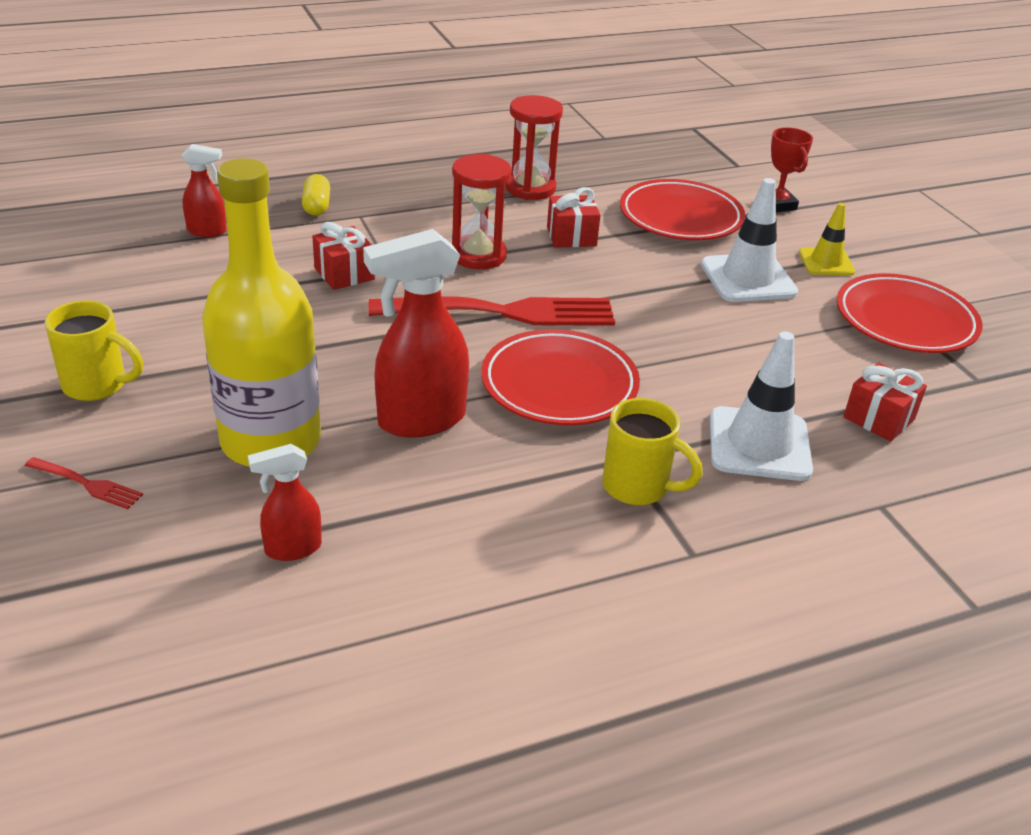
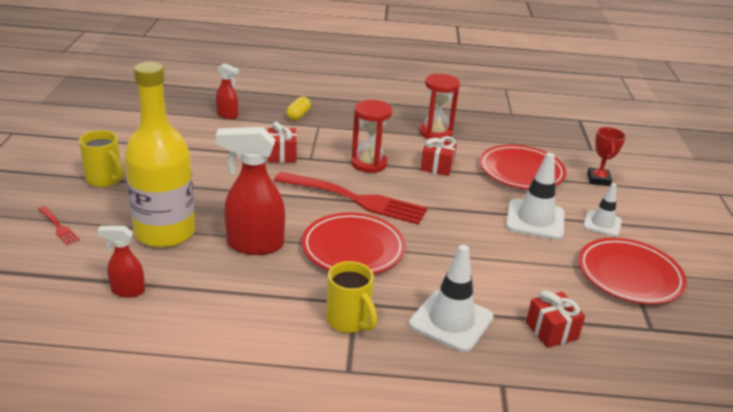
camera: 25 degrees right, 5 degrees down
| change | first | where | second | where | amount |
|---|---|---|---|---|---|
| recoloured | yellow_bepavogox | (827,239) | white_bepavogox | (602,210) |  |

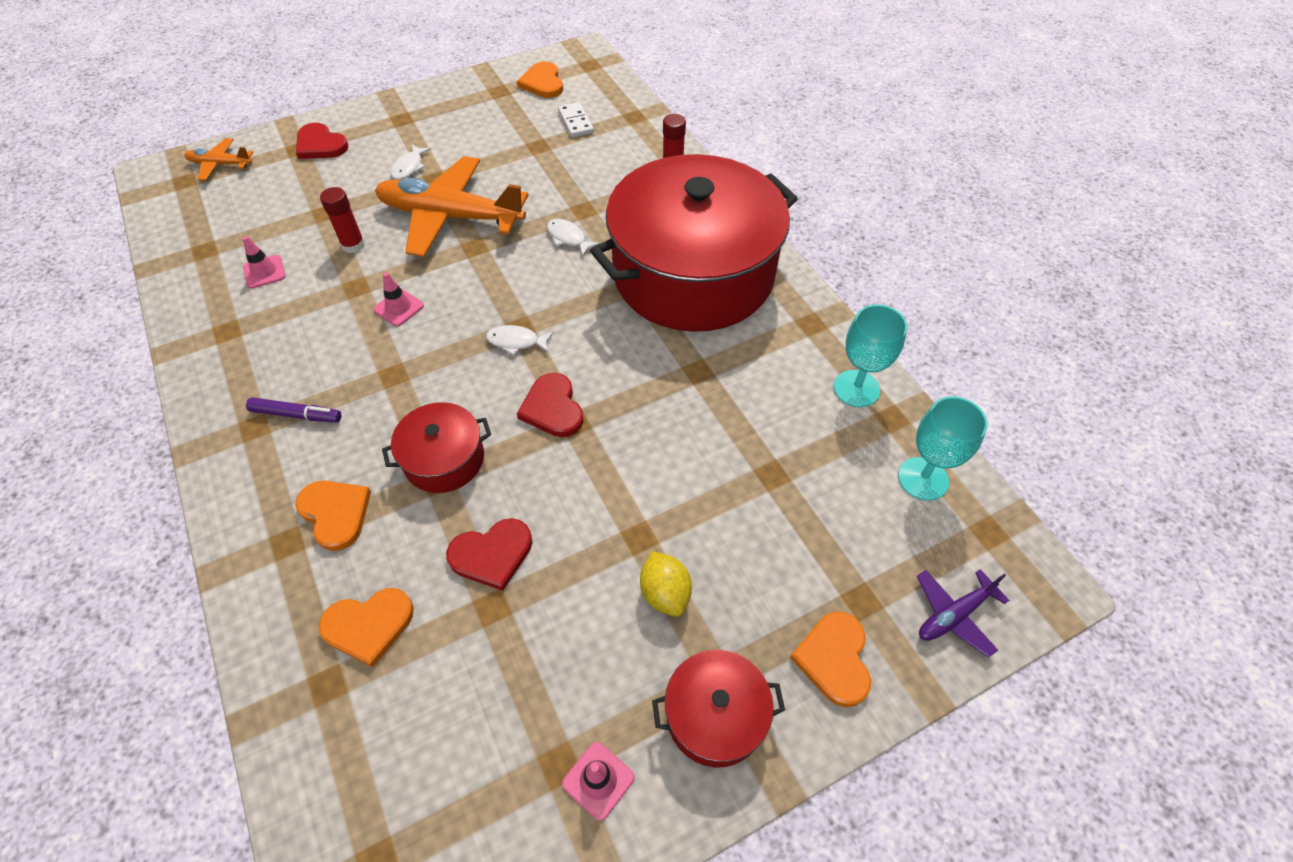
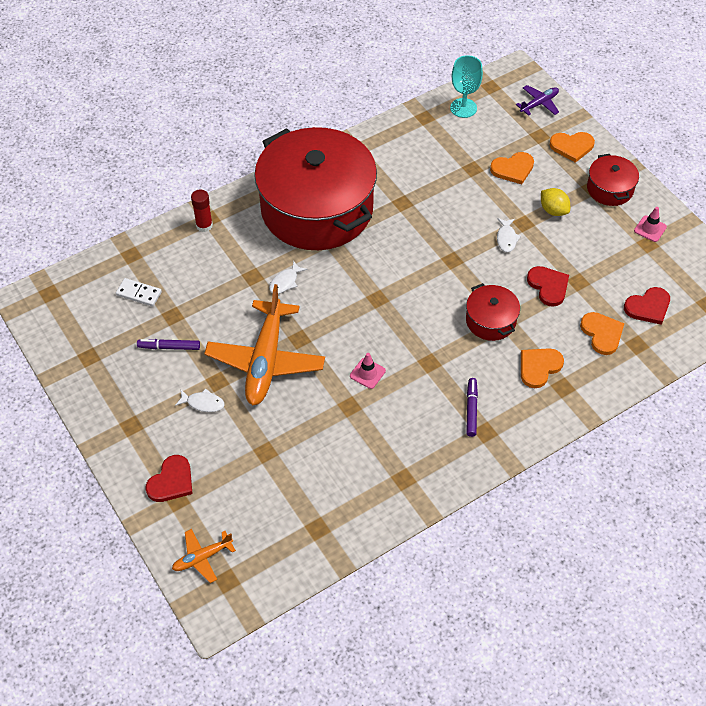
camera: 95 degrees left, 0 degrees up
| change | first | where | second | where | amount |
|---|---|---|---|---|---|
| removed | pink_bepavogox | (264,262) |  |  |  |
| removed | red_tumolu | (342,220) |  |  |  |
| removed | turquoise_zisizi | (870,355) |  |  |  |
| added |  |  | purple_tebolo | (168,344) |  |
| moved | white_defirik | (520,340) |  | (509,235) |  |
| moved | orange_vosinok | (540,79) |  | (512,168) |  |
| moved | red_vosinok | (550,405) |  | (647,306) |  |
| turned | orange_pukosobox | (219,159) |  | (204,556) | 60 degrees clockwise |
| turned | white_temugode | (576,120) |  | (139,292) | 45 degrees clockwise |
| turned | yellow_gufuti | (666,584) |  | (555,202) | 75 degrees clockwise |
| turned | purple_pukosobox | (963,613) |  | (537,100) | 90 degrees counterclockwise |

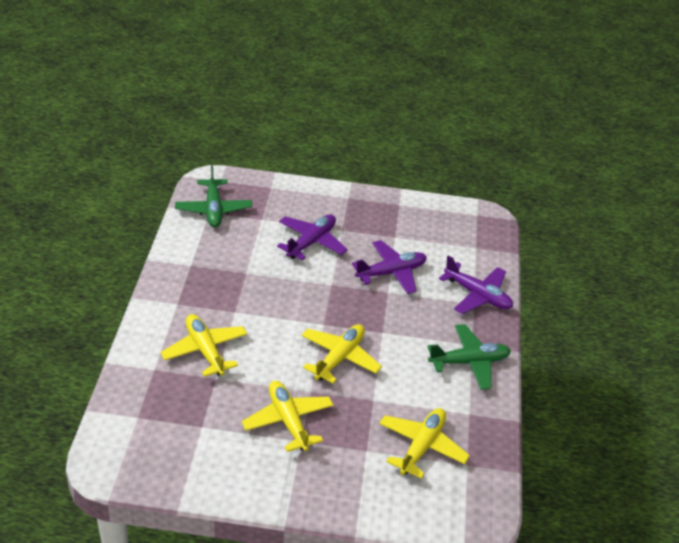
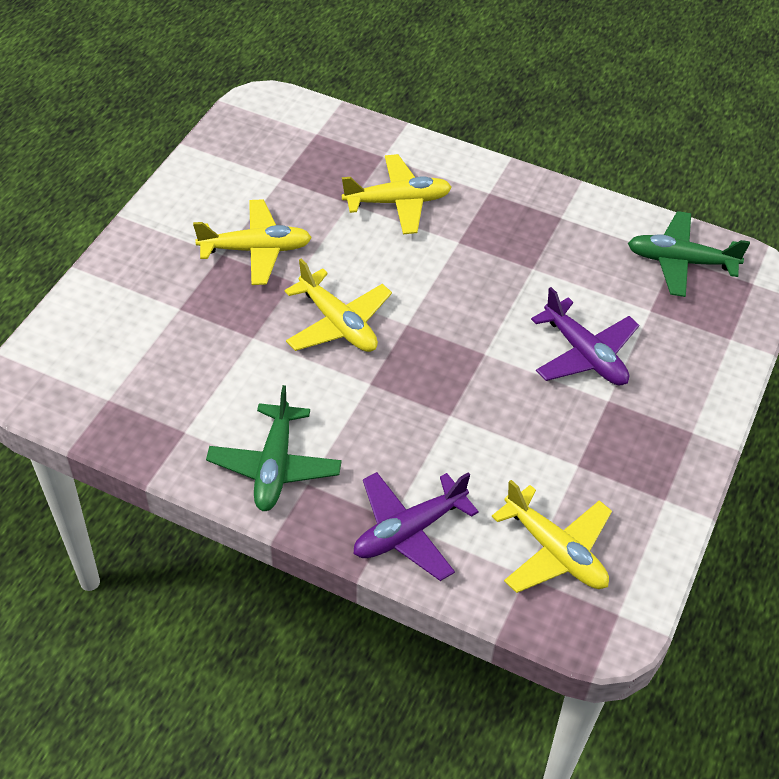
camera: 110 degrees right, 10 degrees up
| change | first | where | second | where | amount |
|---|---|---|---|---|---|
| removed | purple_pukosobox | (389,267) |  |  |  |
| moved | yellow_pukosobox | (424,443) |  | (552,536) |  |

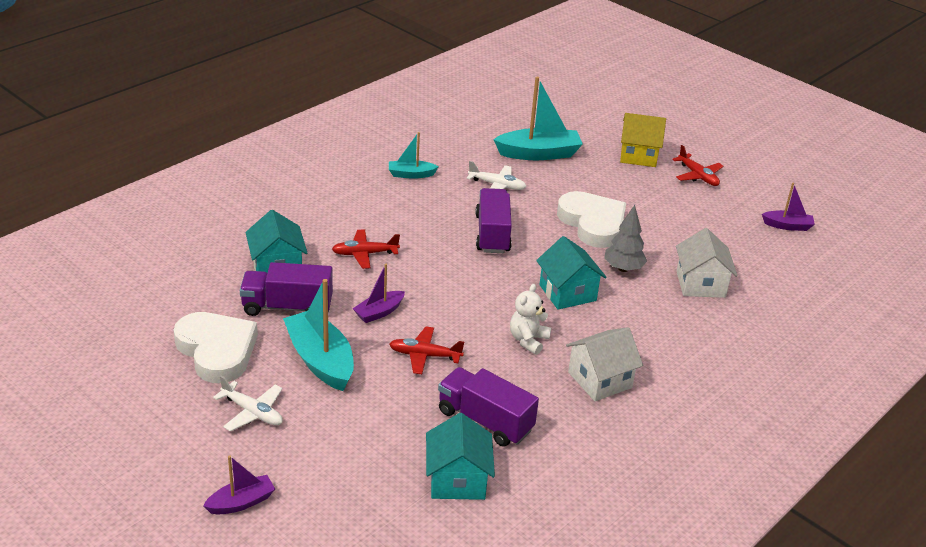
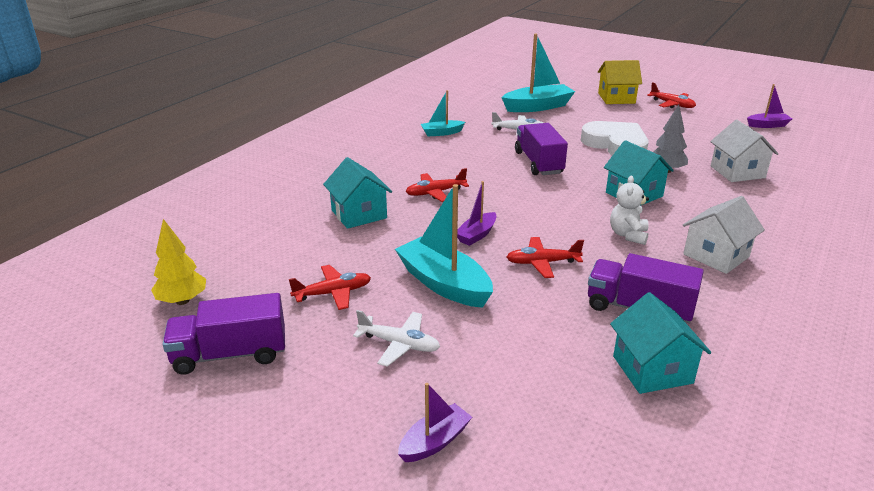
camera: 10 degrees left, 5 degrees down
| change | first | where | second | where | amount |
|---|---|---|---|---|---|
| added |  |  | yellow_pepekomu | (178,262) |  |
| moved | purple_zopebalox | (286,289) |  | (223,334) |  |
| replaced | white_vosinok | (216,347) | red_pukosobox | (330,287) |  |

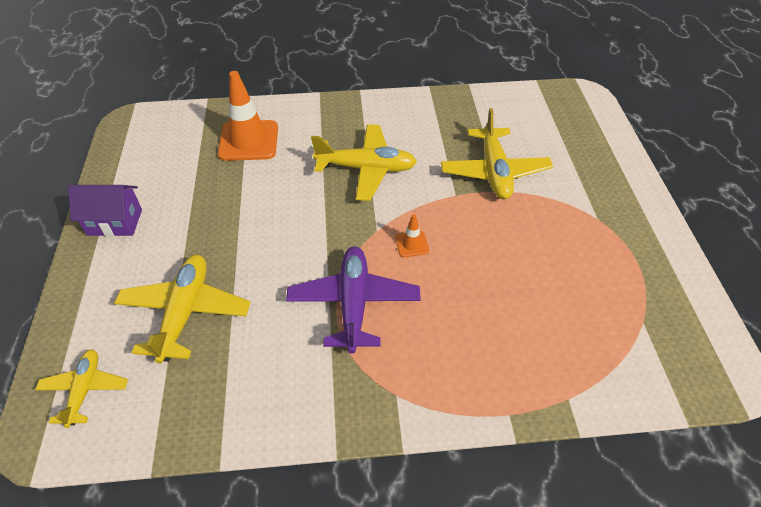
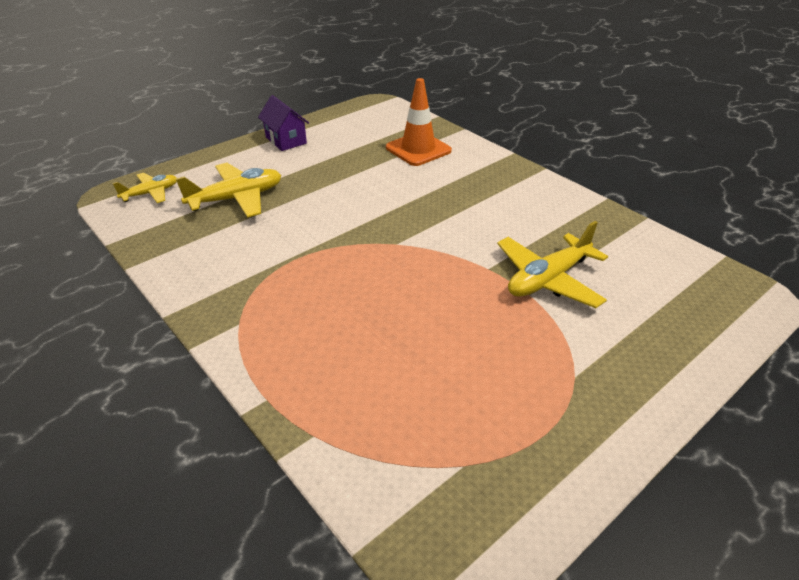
camera: 55 degrees right, 10 degrees down
| change | first | where | second | where | amount |
|---|---|---|---|---|---|
| removed | purple_pukosobox | (353,300) |  |  |  |
| removed | yellow_pukosobox | (364,162) |  |  |  |
| removed | orange_bepavogox | (412,235) |  |  |  |

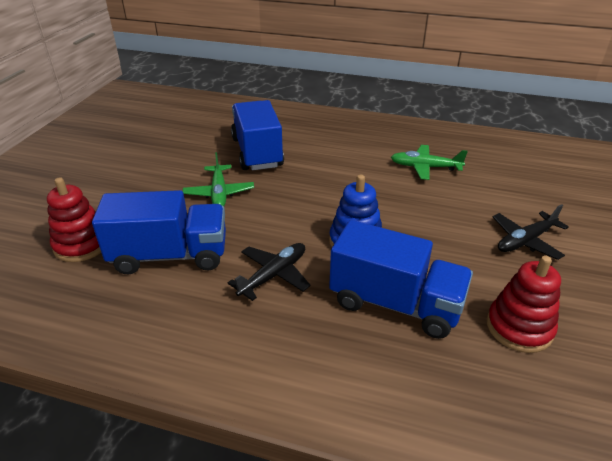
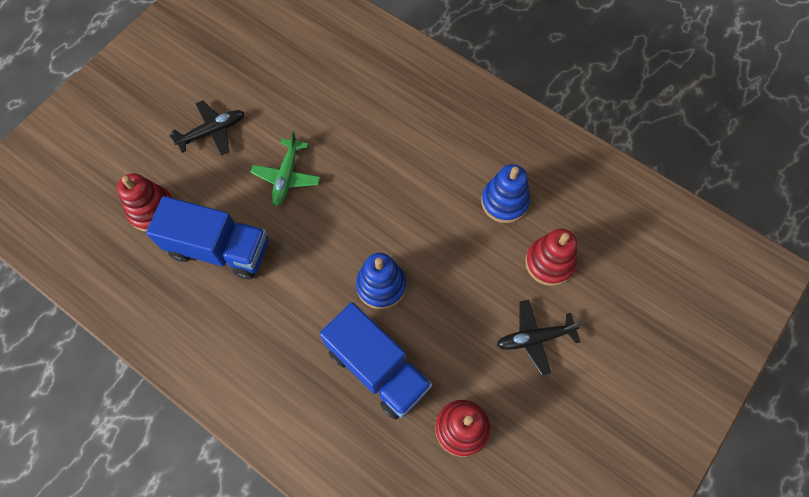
camera: 20 degrees right, 30 degrees up
| change | first | where | second | where | amount |
|---|---|---|---|---|---|
| removed | blue_zopebalox | (257,135) |  |  |  |
| added |  |  | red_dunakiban | (551,257) |  |
| moved | black_pukosobox | (269,272) |  | (206,128) |  |
| replaced | green_pukosobox | (429,162) | blue_dunakiban | (505,193) |  |

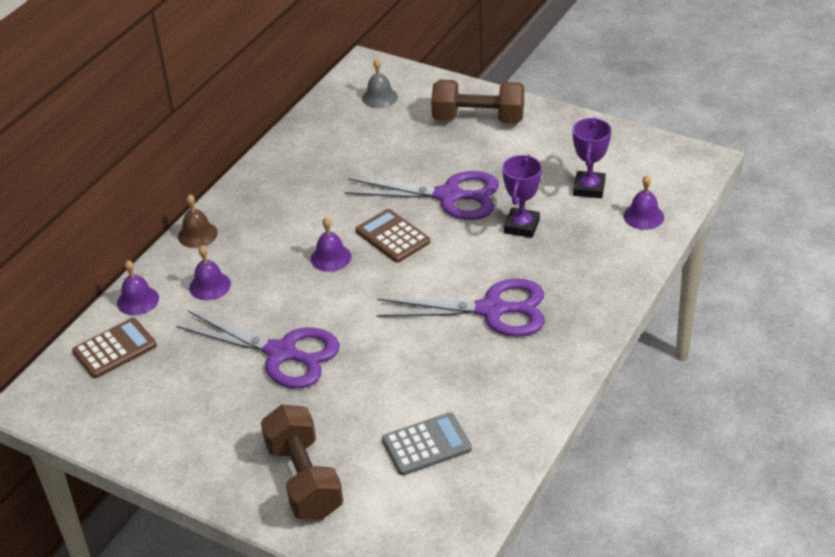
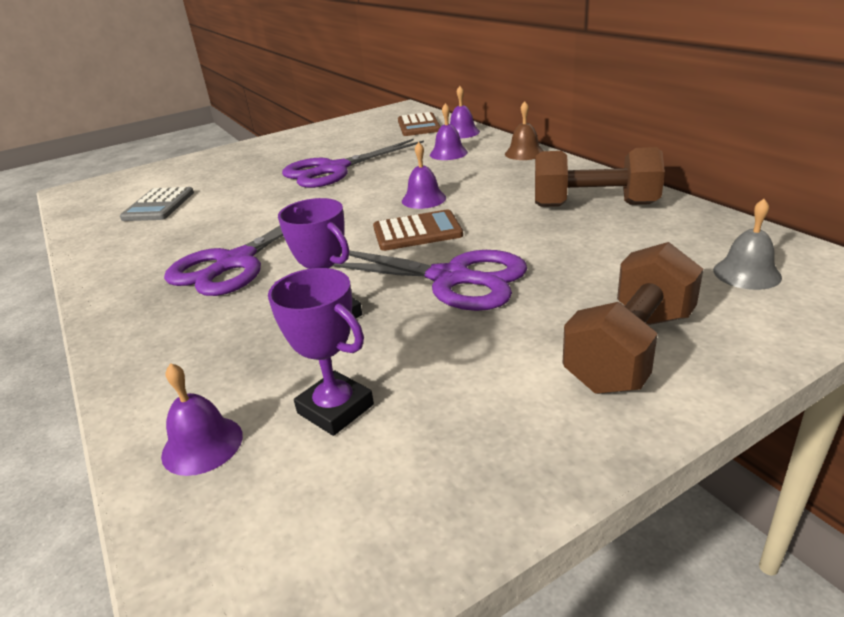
camera: 120 degrees right, 10 degrees down
| change | first | where | second | where | amount |
|---|---|---|---|---|---|
| moved | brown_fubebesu | (302,462) |  | (600,177) |  |
| turned | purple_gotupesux | (421,195) |  | (430,280) | 105 degrees counterclockwise |

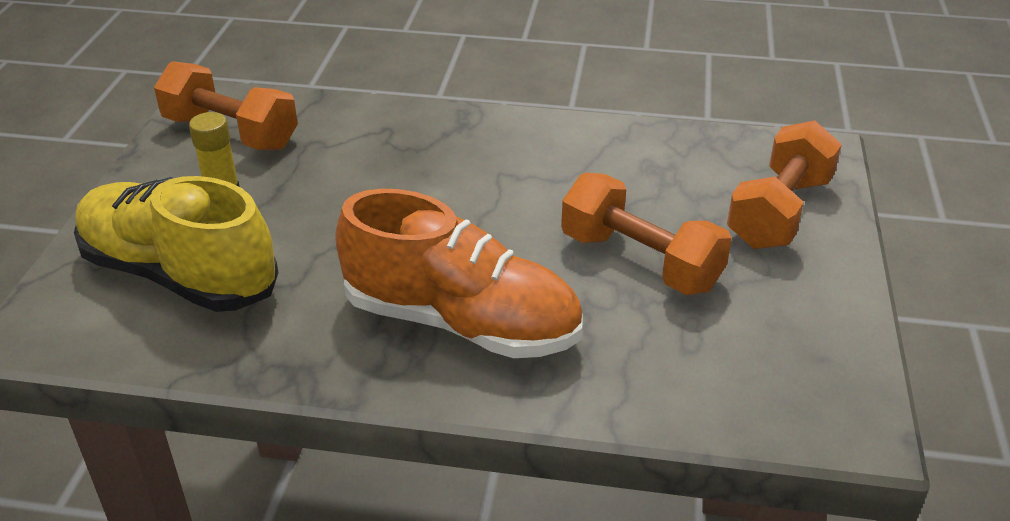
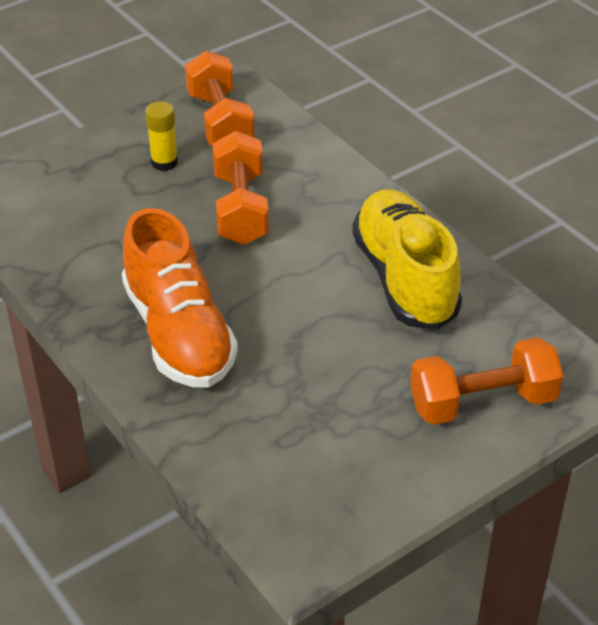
camera: 45 degrees right, 5 degrees up
| change | first | where | second | where | amount |
|---|---|---|---|---|---|
| moved | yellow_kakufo | (176,244) |  | (407,259) |  |
| moved | orange_fubebesu | (646,234) |  | (240,188) |  |

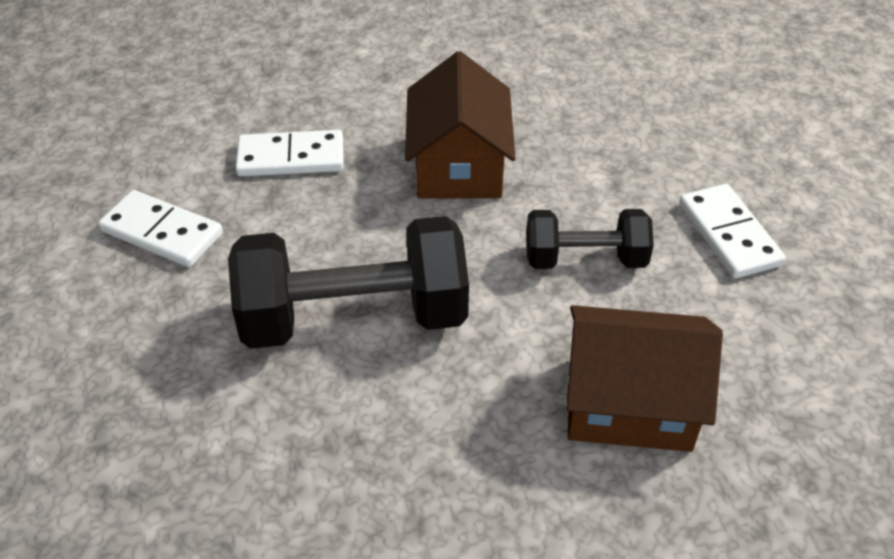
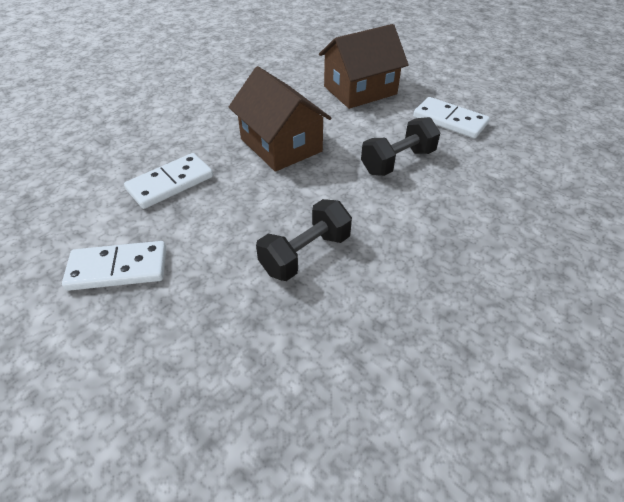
camera: 35 degrees left, 0 degrees up
| change | first | where | second | where | amount |
|---|---|---|---|---|---|
| moved | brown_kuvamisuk | (644,378) |  | (364,66) |  |
| resized | black_fubebesu | (348,282) |  | (304,240) | x0.57 |

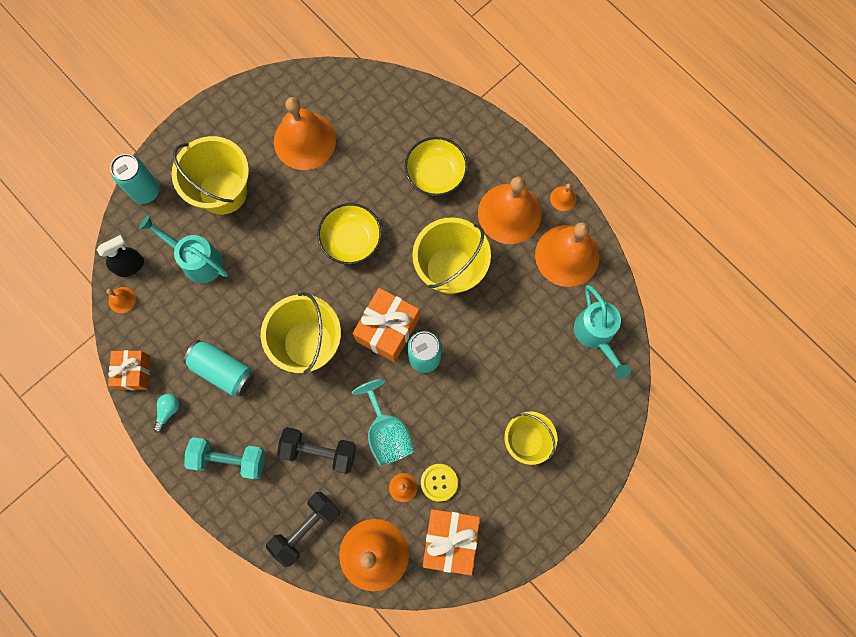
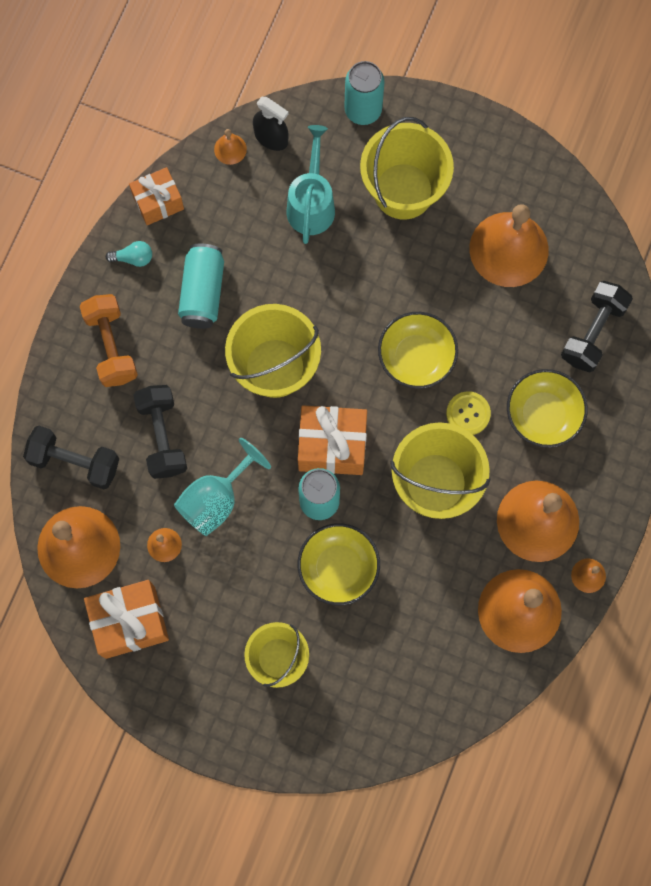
camera: 65 degrees right, 0 degrees up
| change | first | where | second | where | amount |
|---|---|---|---|---|---|
| removed | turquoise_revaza | (602,332) |  |  |  |
| added |  |  | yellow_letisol | (339,564) |  |
| added |  |  | black_fubebesu | (597,326) |  |
| moved | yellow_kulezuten | (439,483) |  | (468,413) |  |
| recoloured | turquoise_fubebesu | (224,458) | orange_fubebesu | (109,340) |  |

